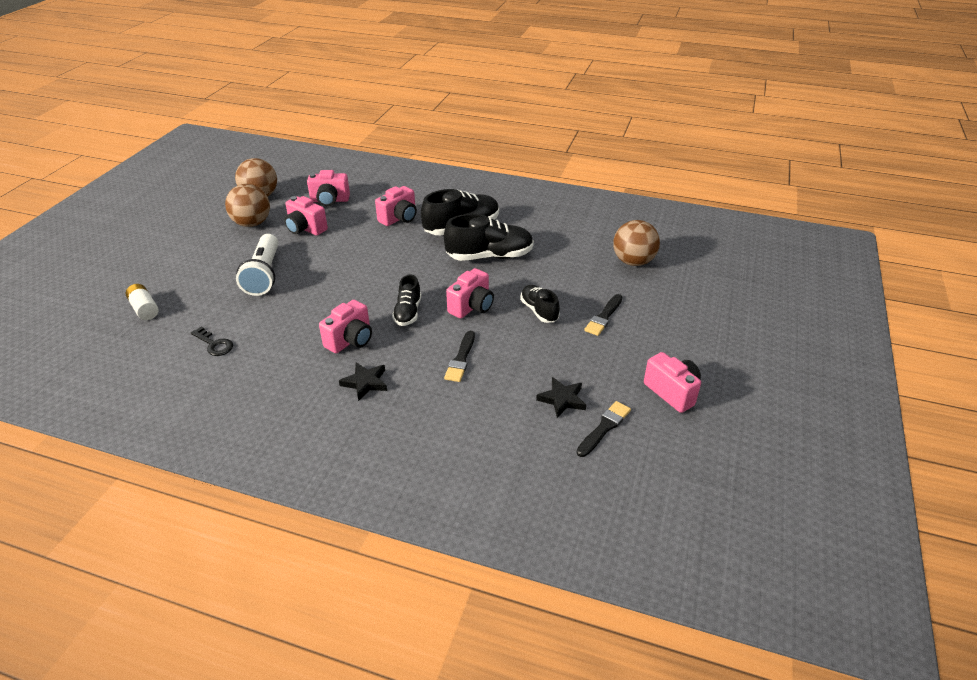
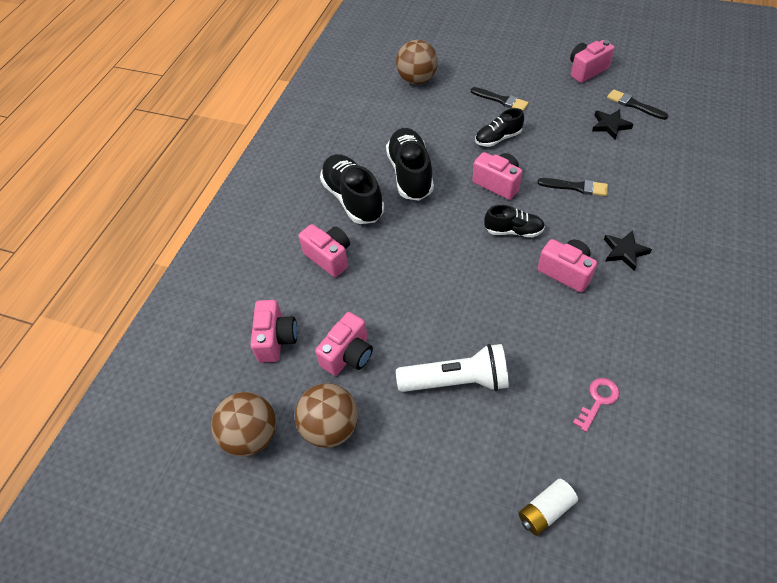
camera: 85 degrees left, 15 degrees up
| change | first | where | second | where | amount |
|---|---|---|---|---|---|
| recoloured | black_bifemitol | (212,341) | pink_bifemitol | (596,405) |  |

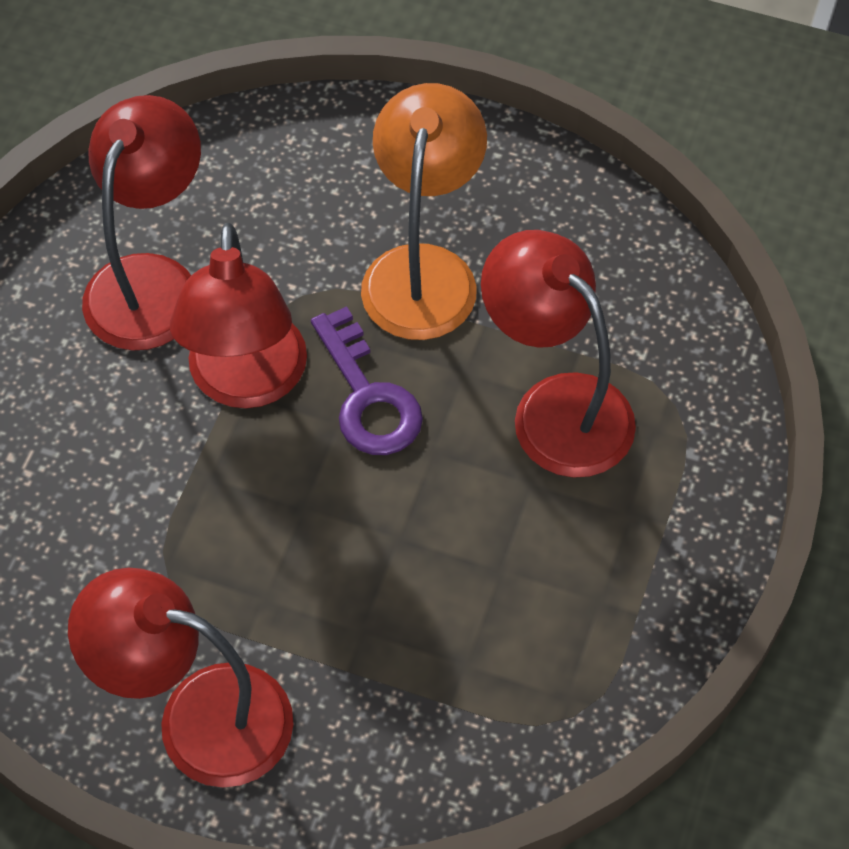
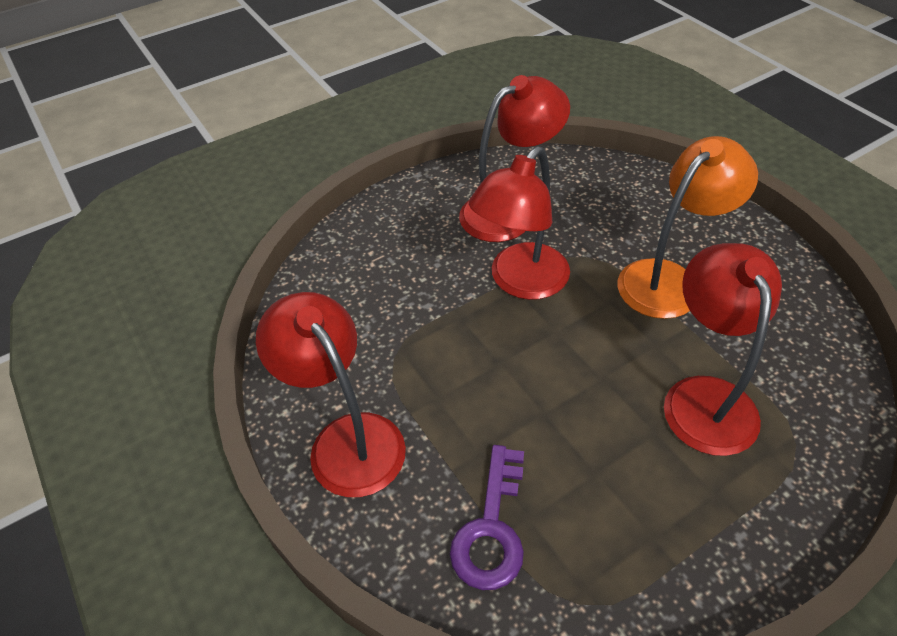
camera: 40 degrees right, 10 degrees down
| change | first | where | second | where | amount |
|---|---|---|---|---|---|
| moved | purple_bifemitol | (367,380) |  | (487,517) |  |

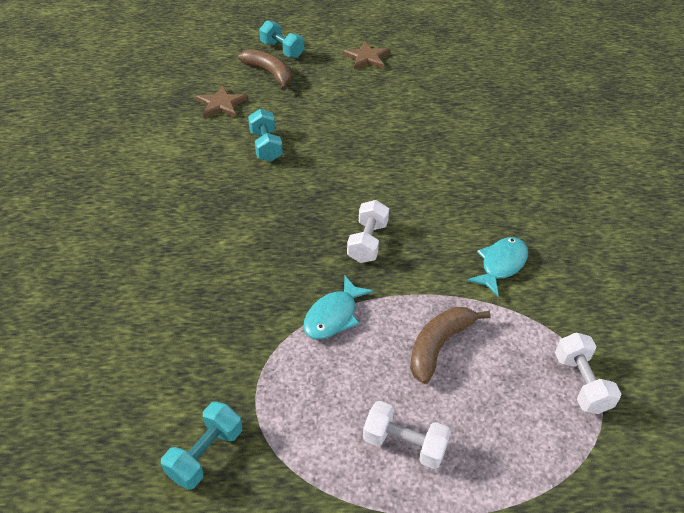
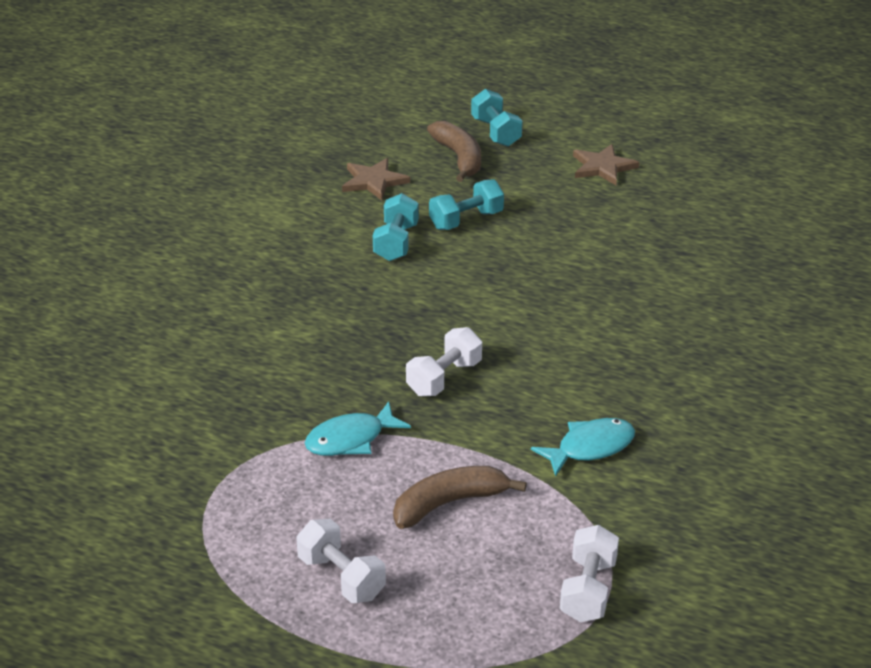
camera: 25 degrees right, 10 degrees down
| change | first | where | second | where | amount |
|---|---|---|---|---|---|
| moved | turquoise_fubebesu | (201,446) |  | (466,204) |  |

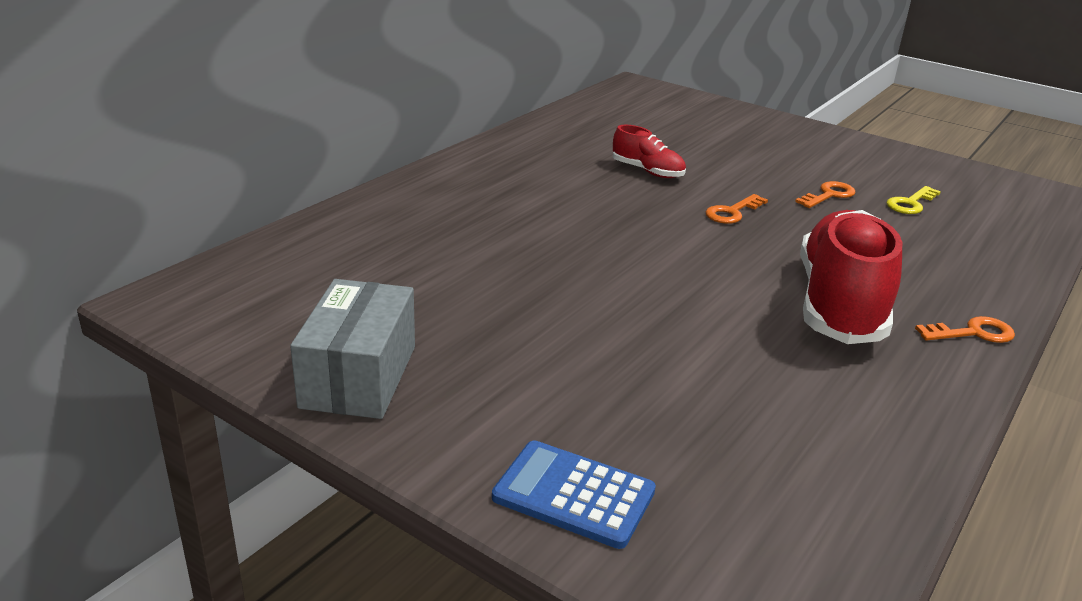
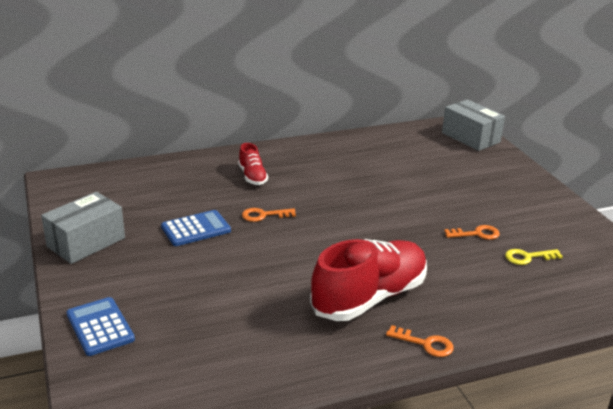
camera: 35 degrees right, 0 degrees up
| change | first | where | second | where | amount |
|---|---|---|---|---|---|
| added |  |  | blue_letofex | (196,228) |  |
| added |  |  | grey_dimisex | (473,125) |  |
| moved | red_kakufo | (649,151) |  | (253,164) |  |
| moved | orange_bifemitol | (737,209) |  | (269,215) |  |

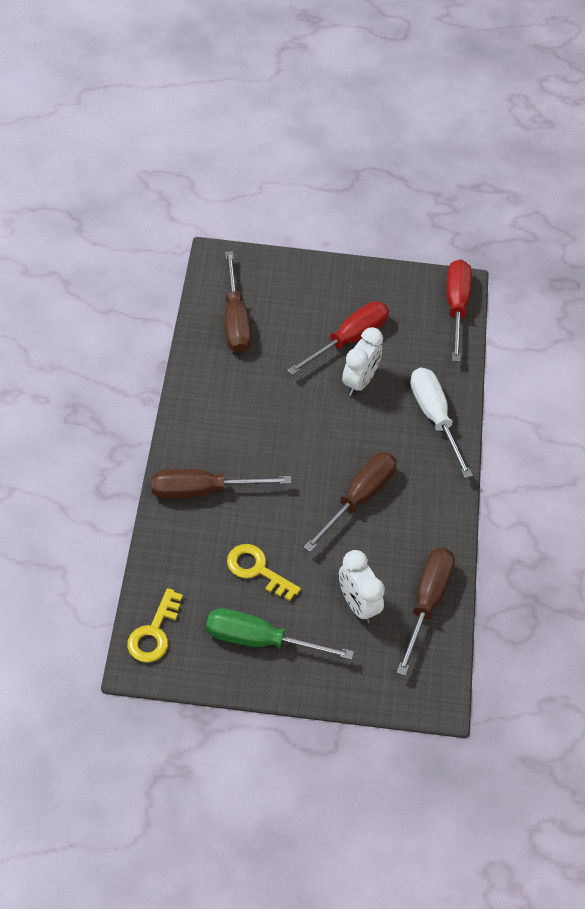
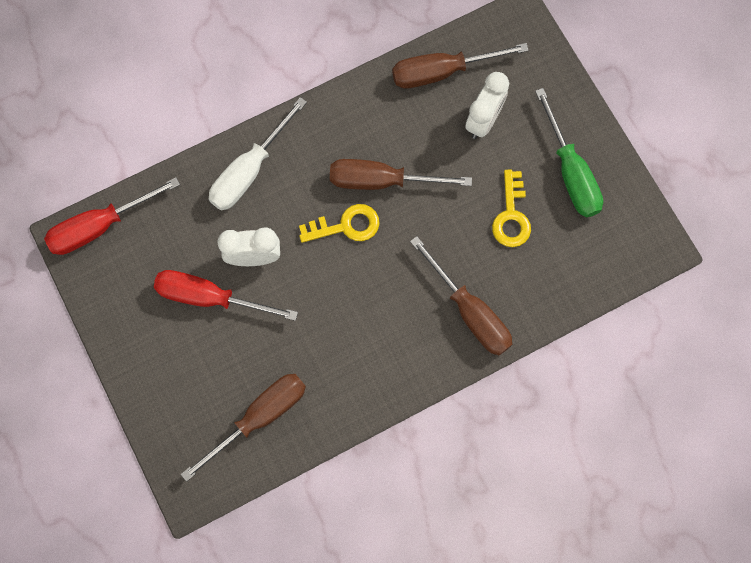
camera: 120 degrees left, 20 degrees up
| change | first | where | second | where | amount |
|---|---|---|---|---|---|
| moved | yellow_bifemitol | (155,625) |  | (339,223) |  |

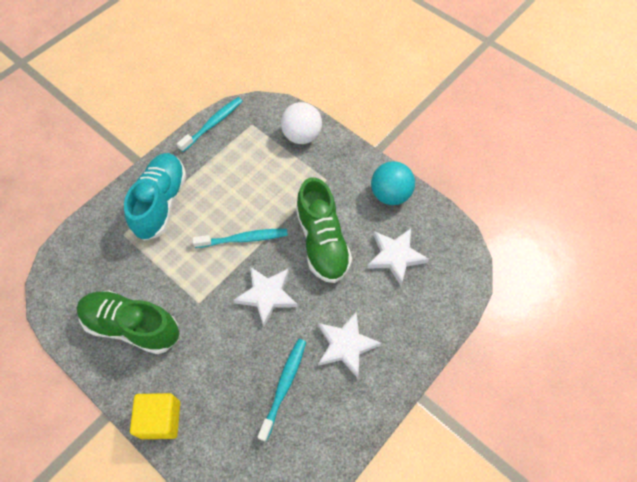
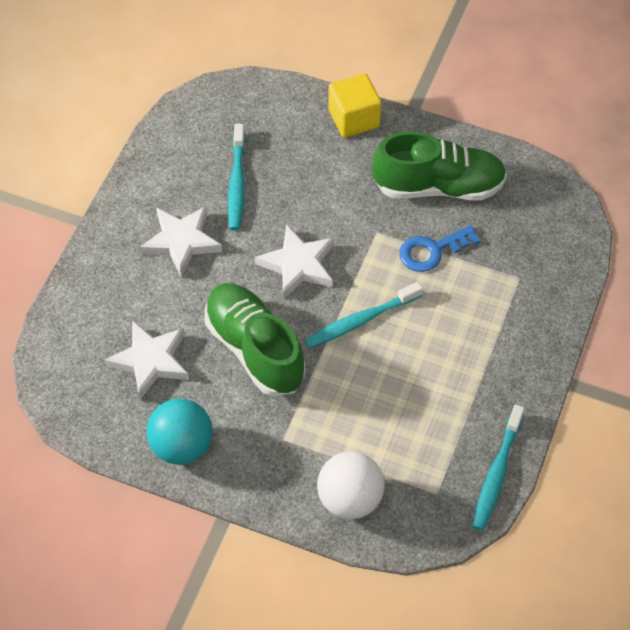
camera: 160 degrees right, 5 degrees down
| change | first | where | second | where | amount |
|---|---|---|---|---|---|
| removed | turquoise_kakufo | (155,197) |  |  |  |
| added |  |  | blue_bifemitol | (439,248) |  |

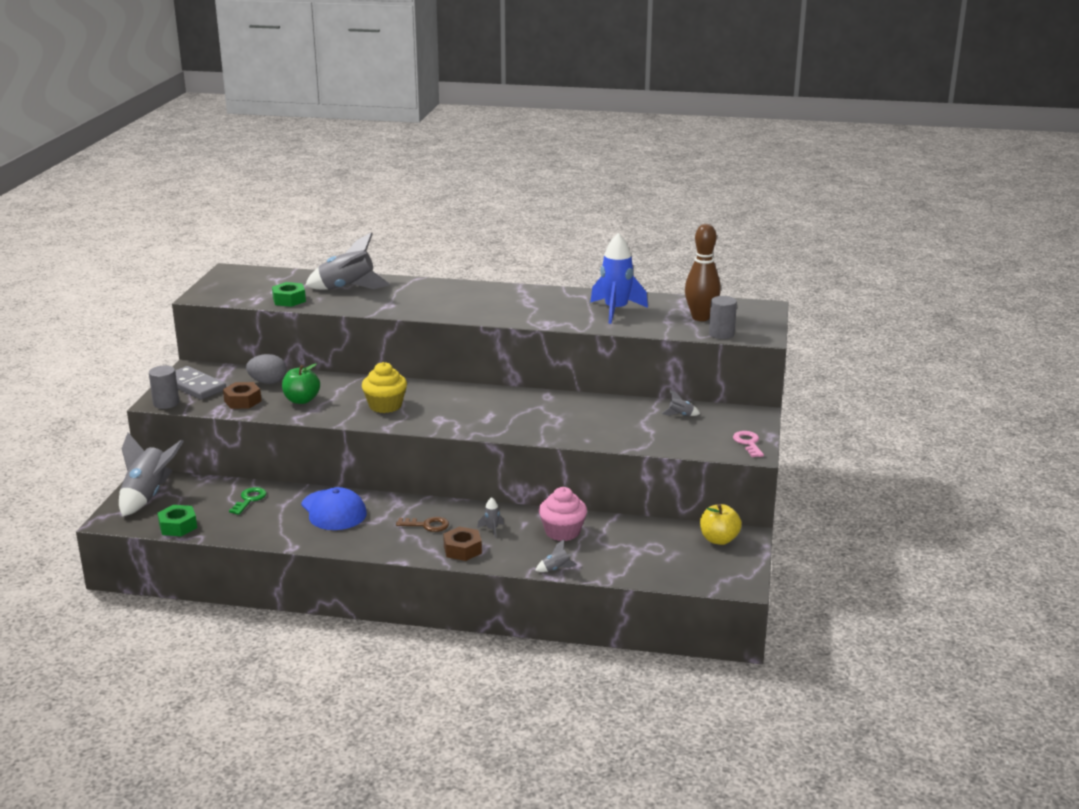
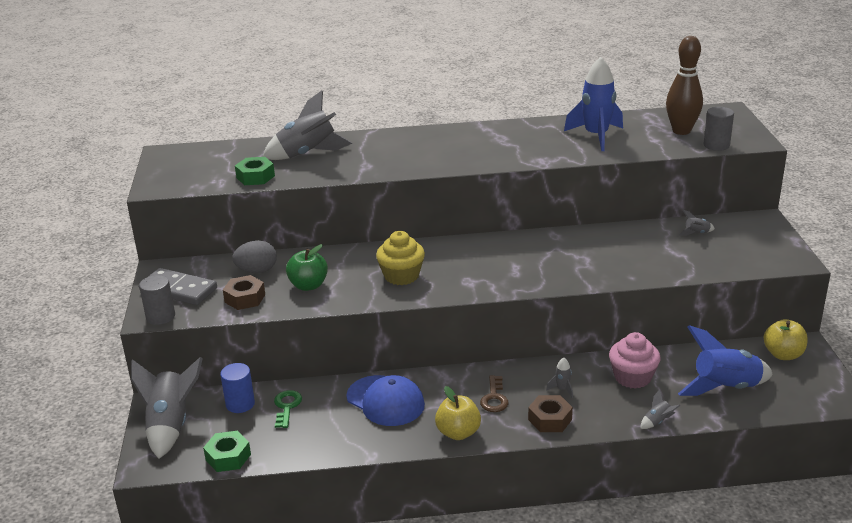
camera: 15 degrees left, 5 degrees up
| change | first | where | second | where | amount |
|---|---|---|---|---|---|
| removed | pink_bifemitol | (748,444) |  |  |  |
| added |  |  | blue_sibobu | (237,388) |  |
| added |  |  | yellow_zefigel | (458,413) |  |
| added |  |  | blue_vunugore | (725,360) |  |
| turned | brown_bifemitol | (422,524) |  | (494,393) | 105 degrees clockwise |

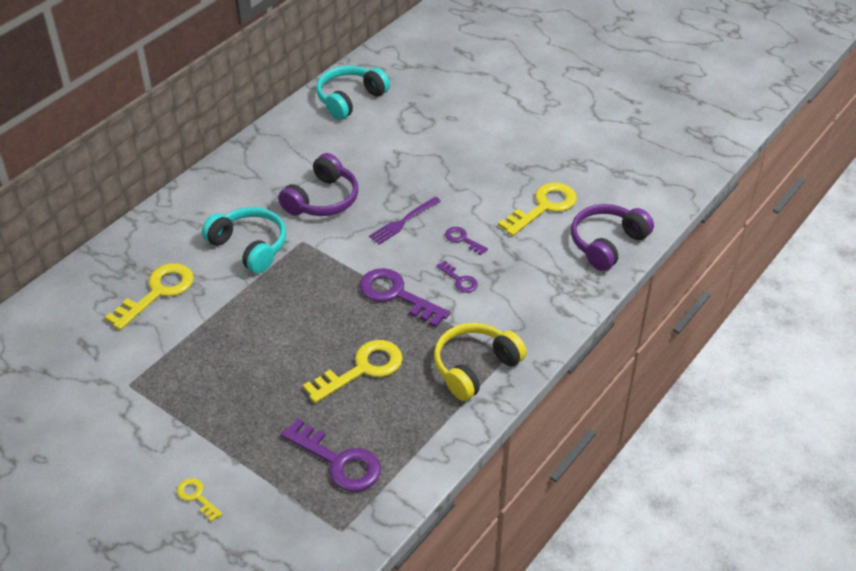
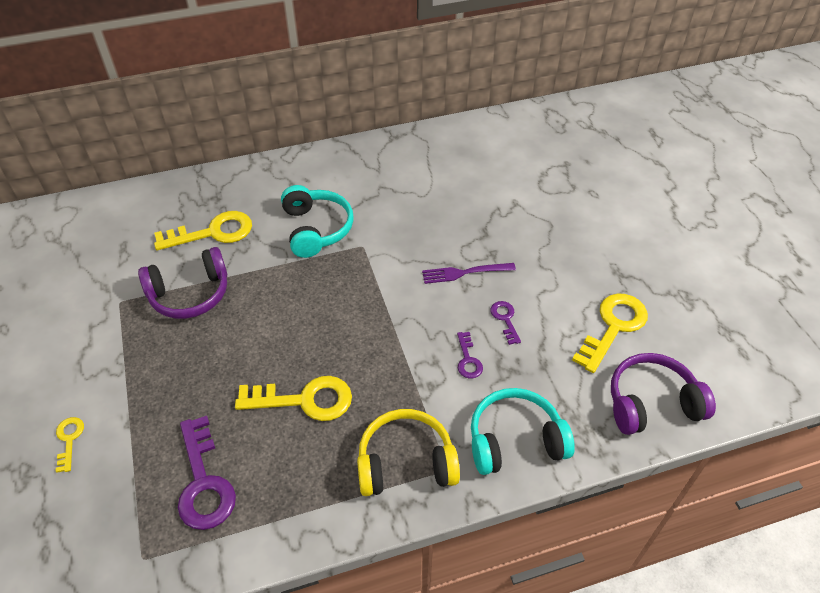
camera: 35 degrees right, 5 degrees up
| change | first | where | second | where | amount |
|---|---|---|---|---|---|
| removed | purple_bifemitol | (405,297) |  |  |  |
| moved | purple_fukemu | (318,184) |  | (182,283) |  |
| moved | turquoise_fukemu | (353,93) |  | (523,431) |  |
| turned | yellow_bifemitol | (537,209) |  | (610,333) | 45 degrees counterclockwise |

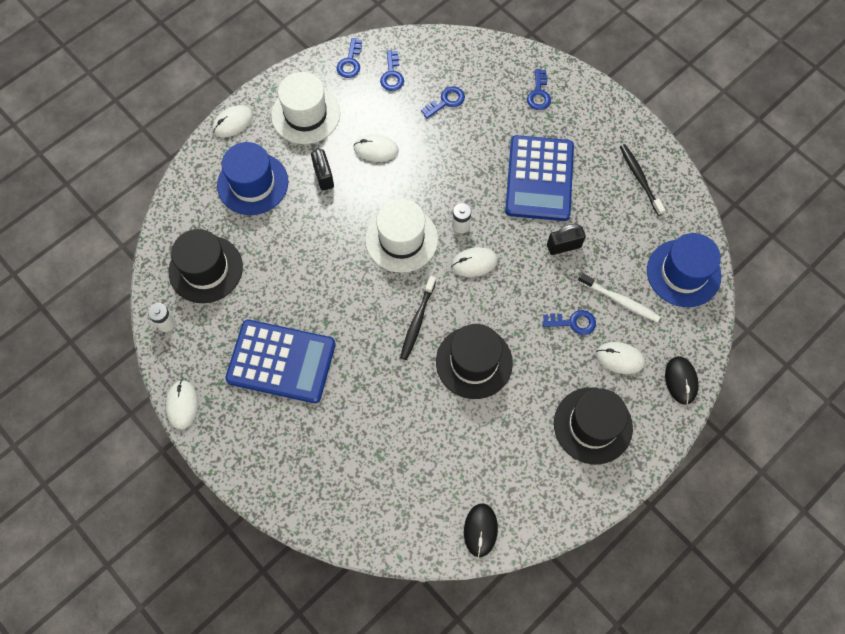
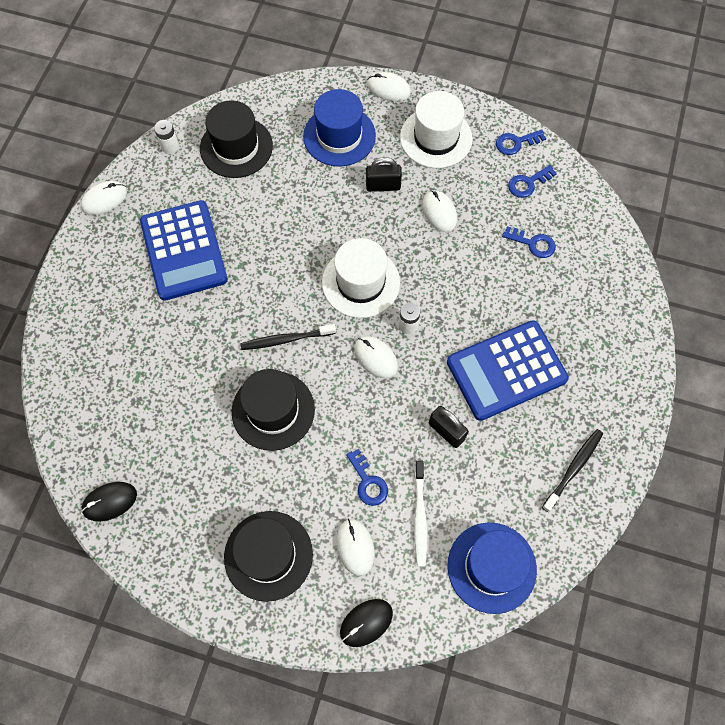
camera: 60 degrees right, 0 degrees up
| change | first | where | second | where | amount |
|---|---|---|---|---|---|
| removed | blue_bifemitol | (539,89) |  |  |  |
| turned | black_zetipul | (322,169) |  | (384,174) | 45 degrees clockwise |

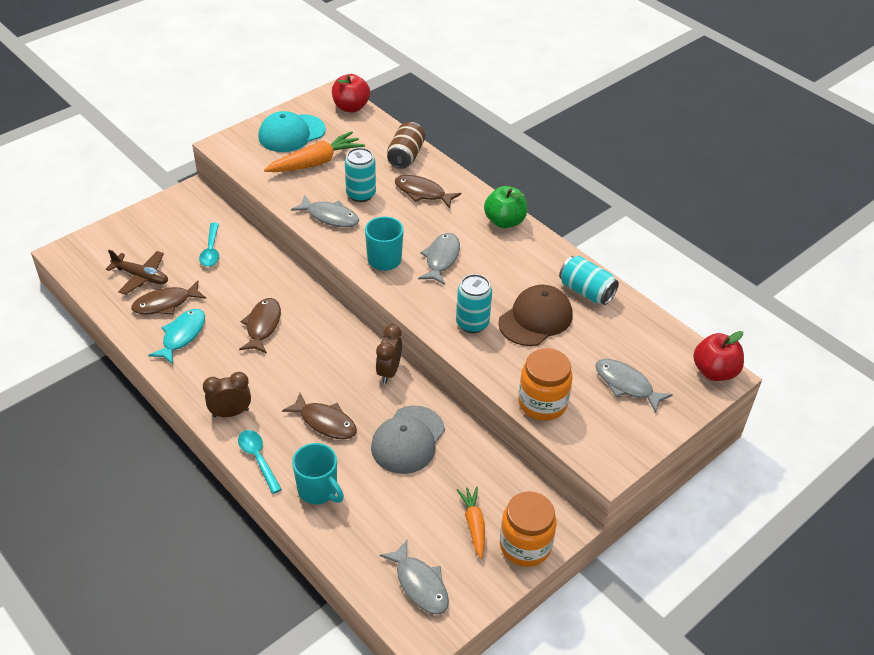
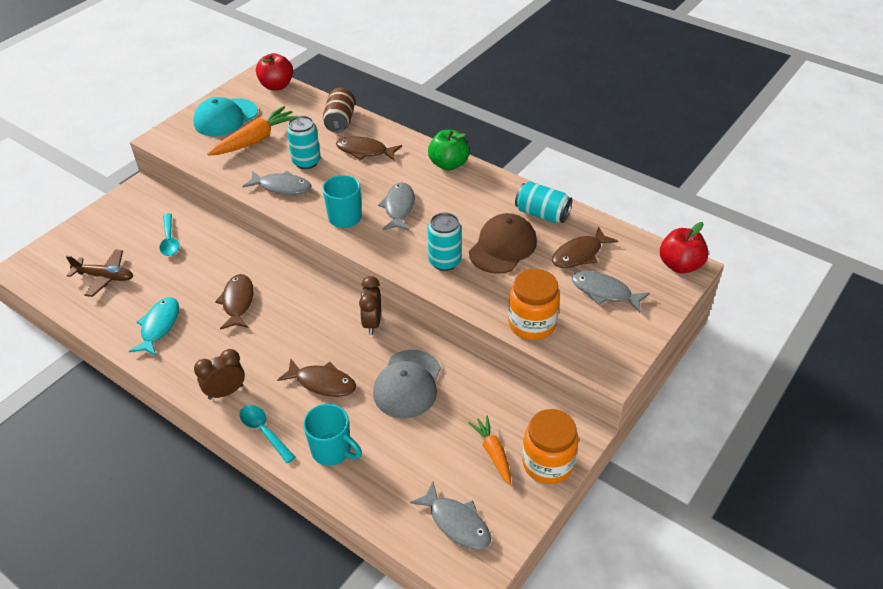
camera: 10 degrees left, 0 degrees up
| change | first | where | second | where | amount |
|---|---|---|---|---|---|
| moved | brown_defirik | (168,297) |  | (585,247) |  |

